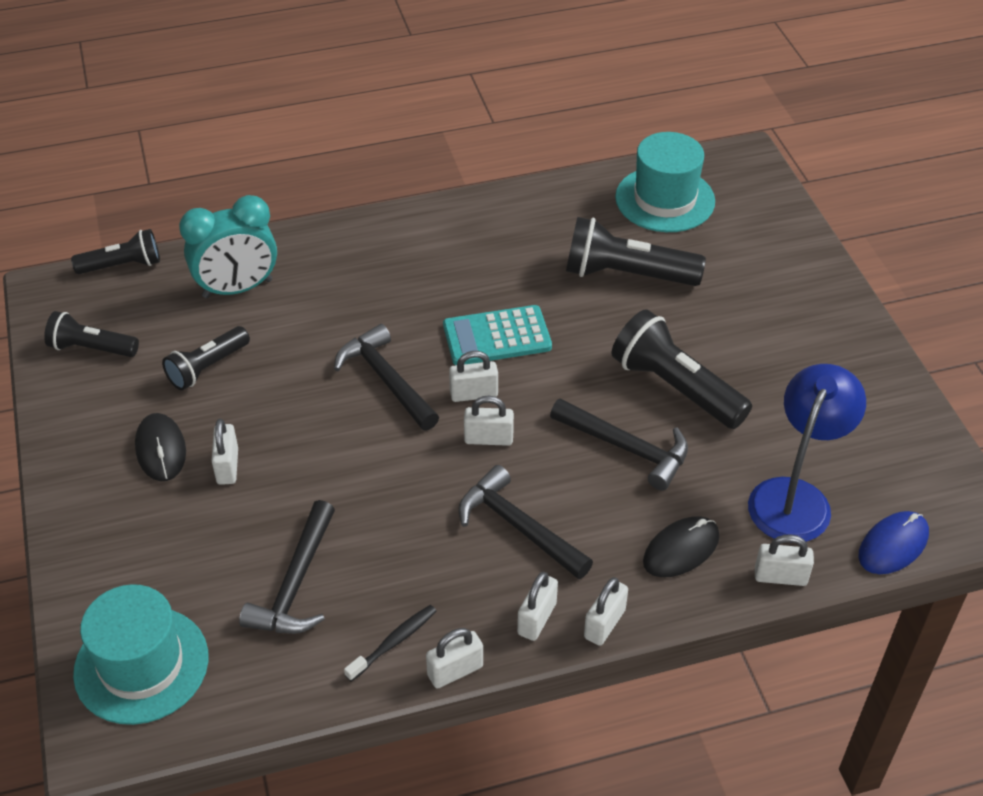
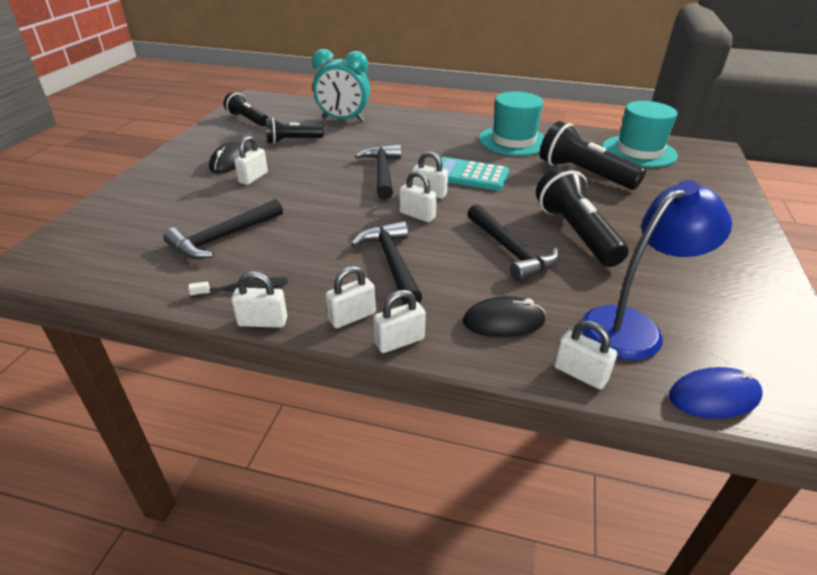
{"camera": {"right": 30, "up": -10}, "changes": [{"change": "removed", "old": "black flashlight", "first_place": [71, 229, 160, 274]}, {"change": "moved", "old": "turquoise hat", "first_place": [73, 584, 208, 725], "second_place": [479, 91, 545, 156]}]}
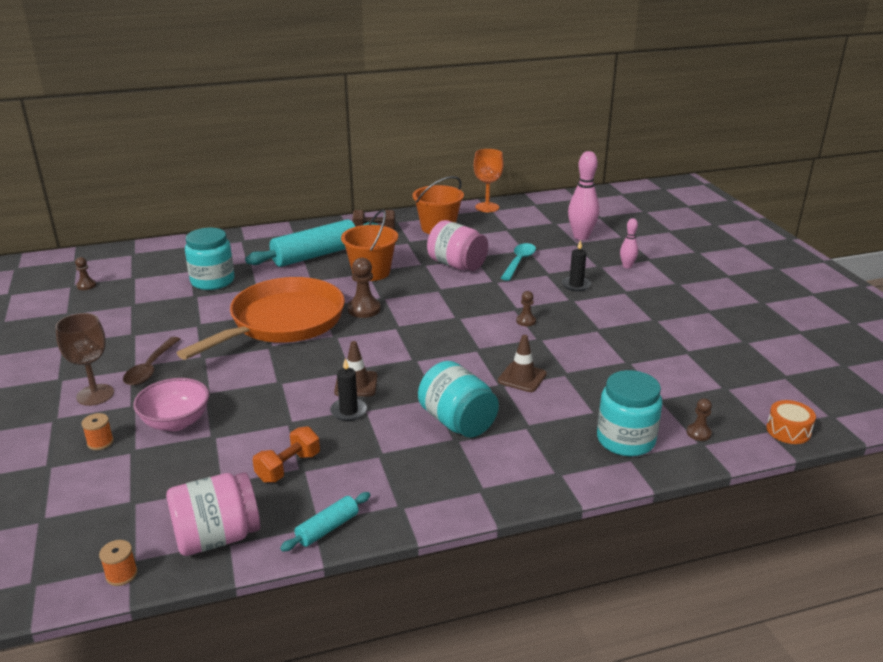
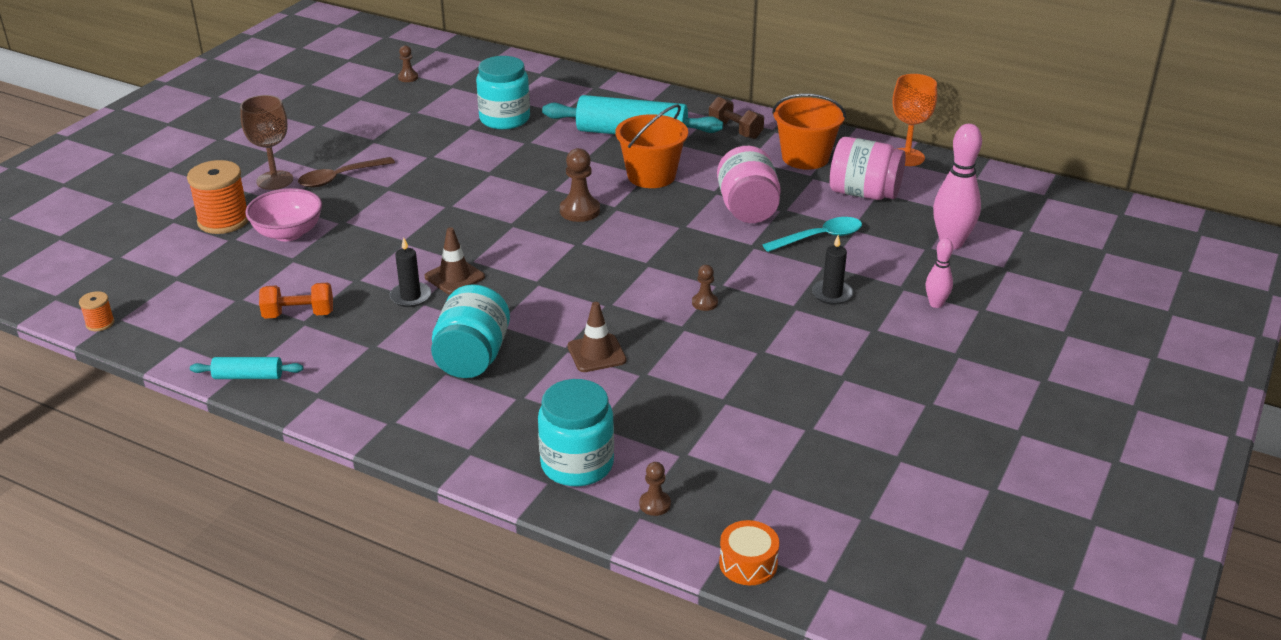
{"camera": {"right": 45, "up": 5}, "changes": [{"change": "resized", "old": "orange spool", "first_place": [82, 413, 114, 450], "second_place": [187, 160, 249, 234], "factor": 2.06}, {"change": "moved", "old": "pink jar", "first_place": [166, 472, 260, 556], "second_place": [830, 137, 906, 200]}, {"change": "removed", "old": "orange pan", "first_place": [177, 277, 345, 360]}]}
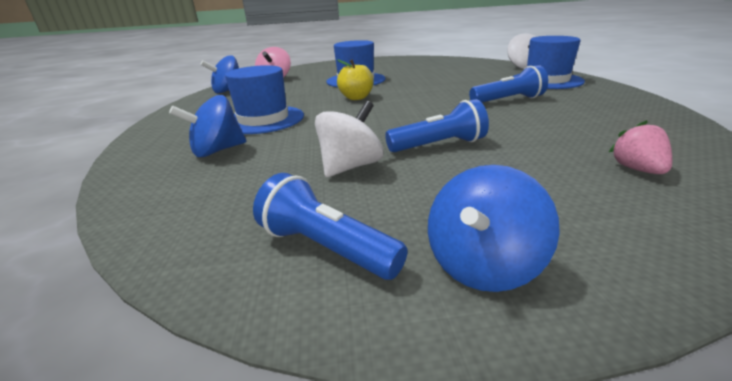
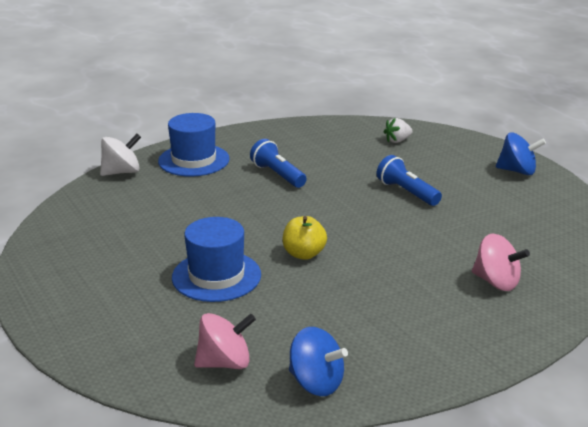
{"camera": {"right": -115, "up": 0}, "changes": [{"change": "recoloured", "old": "blue spinning top", "new": "pink spinning top", "first_place": [169, 95, 246, 157], "second_place": [472, 234, 530, 291]}, {"change": "removed", "old": "blue hat", "first_place": [225, 65, 304, 134]}, {"change": "removed", "old": "blue flashlight", "first_place": [253, 173, 408, 280]}, {"change": "removed", "old": "white spinning top", "first_place": [315, 101, 384, 177]}, {"change": "recoloured", "old": "pink strawberry", "new": "white strawberry", "first_place": [609, 120, 672, 174], "second_place": [384, 118, 412, 143]}]}
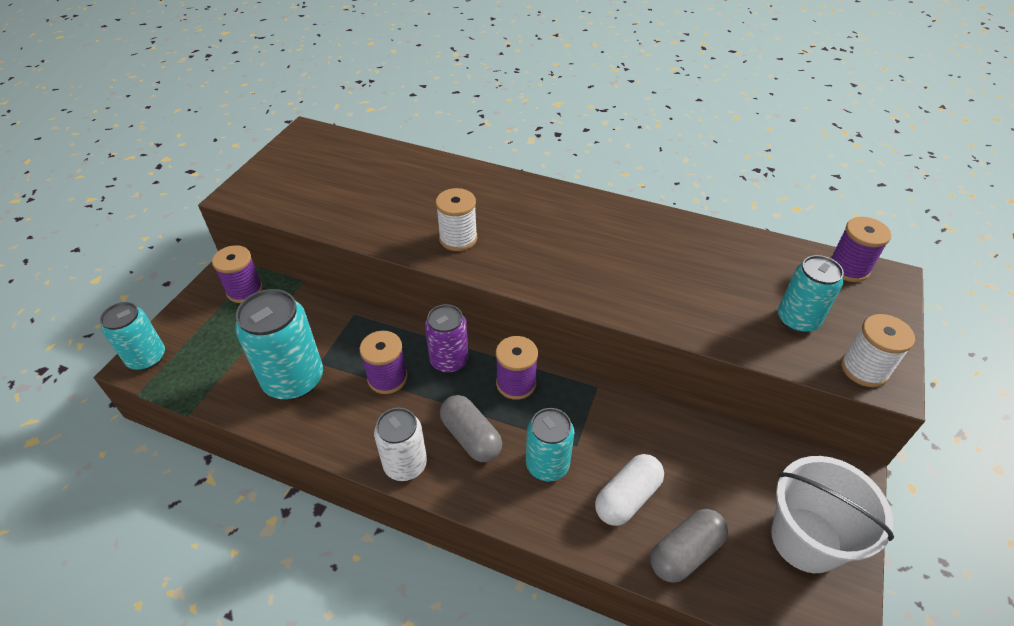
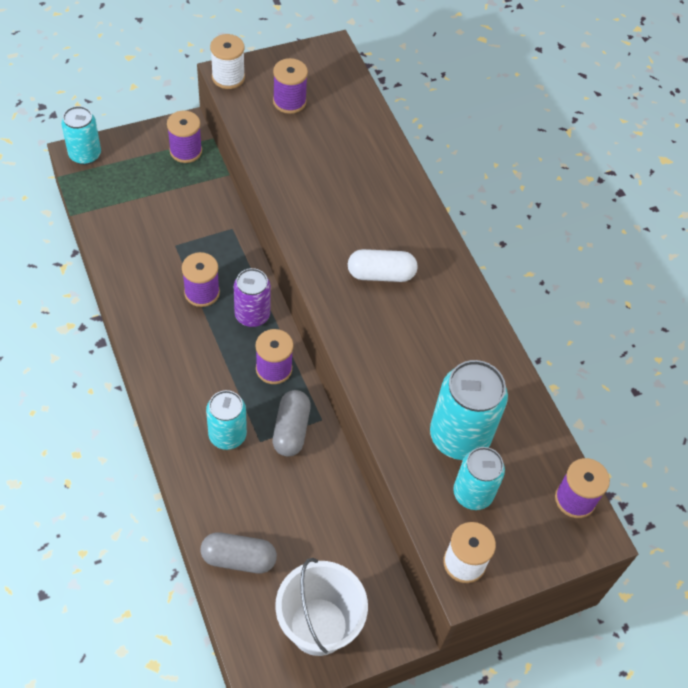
{"camera": {"right": 40, "up": 10}, "changes": [{"change": "moved", "old": "turquoise can", "first_place": [235, 289, 323, 400], "second_place": [430, 360, 508, 460]}, {"change": "removed", "old": "white can", "first_place": [374, 408, 427, 481]}, {"change": "moved", "old": "white spool", "first_place": [436, 188, 477, 251], "second_place": [210, 34, 245, 89]}, {"change": "moved", "old": "grey capsule", "first_place": [440, 395, 502, 462], "second_place": [273, 390, 311, 456]}, {"change": "moved", "old": "white capsule", "first_place": [595, 454, 664, 526], "second_place": [348, 249, 417, 282]}, {"change": "added", "new": "purple spool", "second_place": [273, 58, 308, 114]}]}
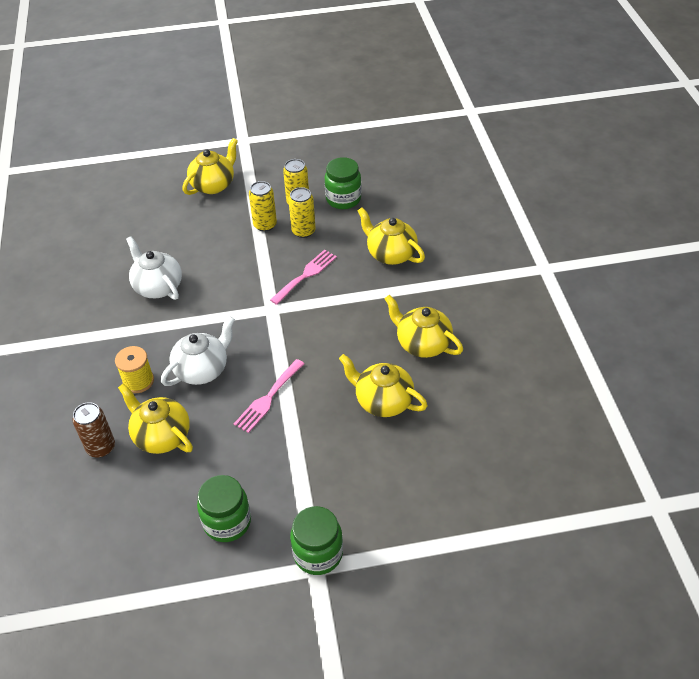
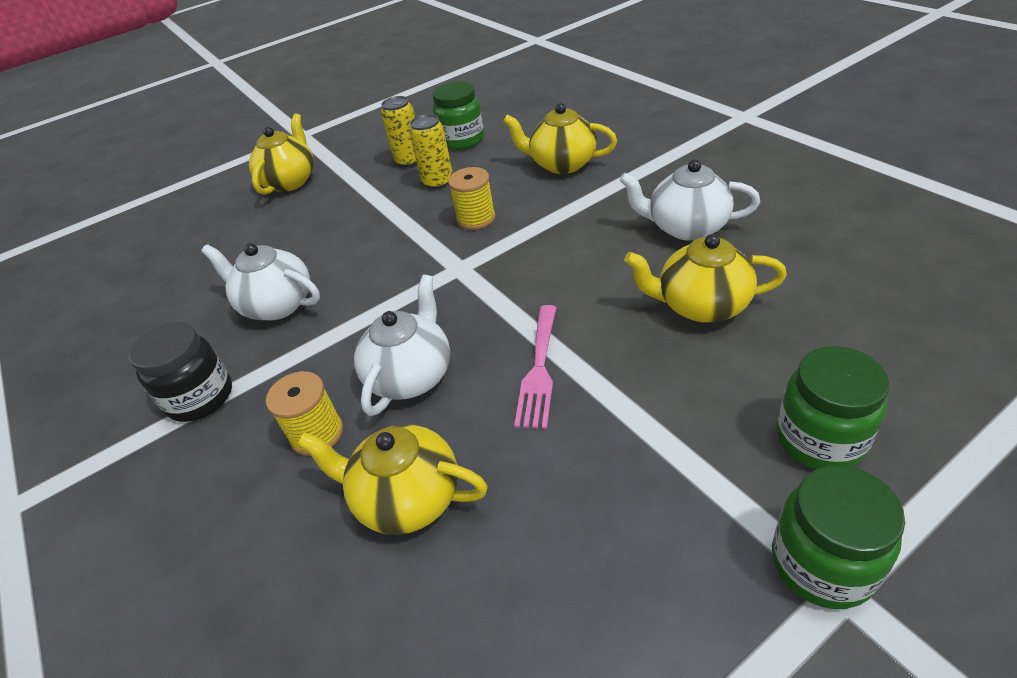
{"camera": {"right": -20, "up": -5}, "changes": [{"change": "removed", "old": "brown can", "first_place": [73, 402, 115, 458]}, {"change": "moved", "old": "green jar", "first_place": [197, 475, 251, 542], "second_place": [776, 346, 890, 469]}, {"change": "removed", "old": "yellow can", "first_place": [249, 181, 277, 232]}, {"change": "replaced", "old": "pink fork", "new": "yellow spool", "first_place": [270, 250, 337, 305], "second_place": [448, 167, 496, 230]}, {"change": "recoloured", "old": "yellow teapot", "new": "white teapot", "first_place": [385, 295, 463, 358], "second_place": [619, 159, 760, 241]}, {"change": "added", "new": "black jar", "second_place": [129, 322, 232, 422]}]}
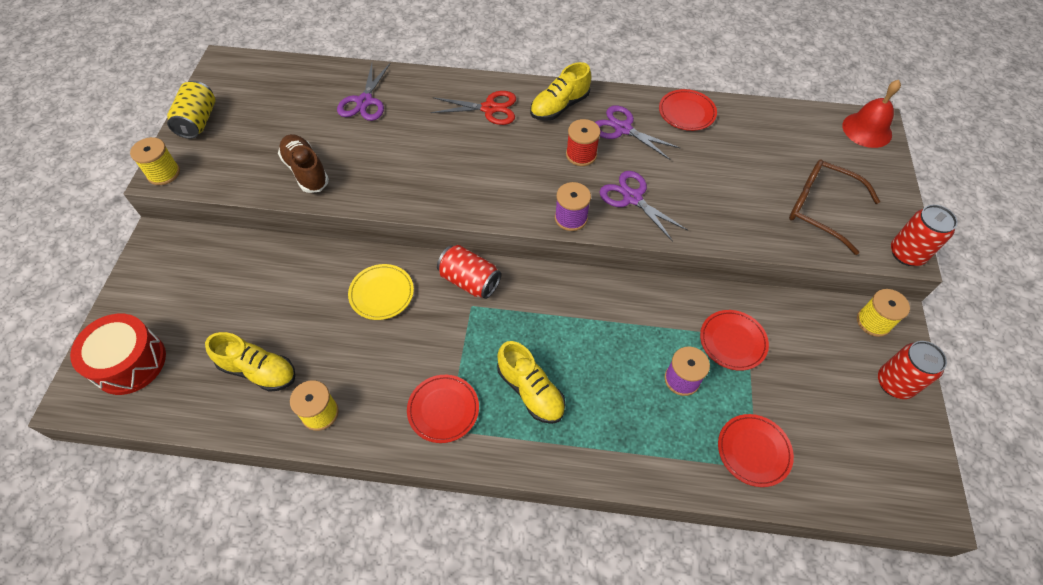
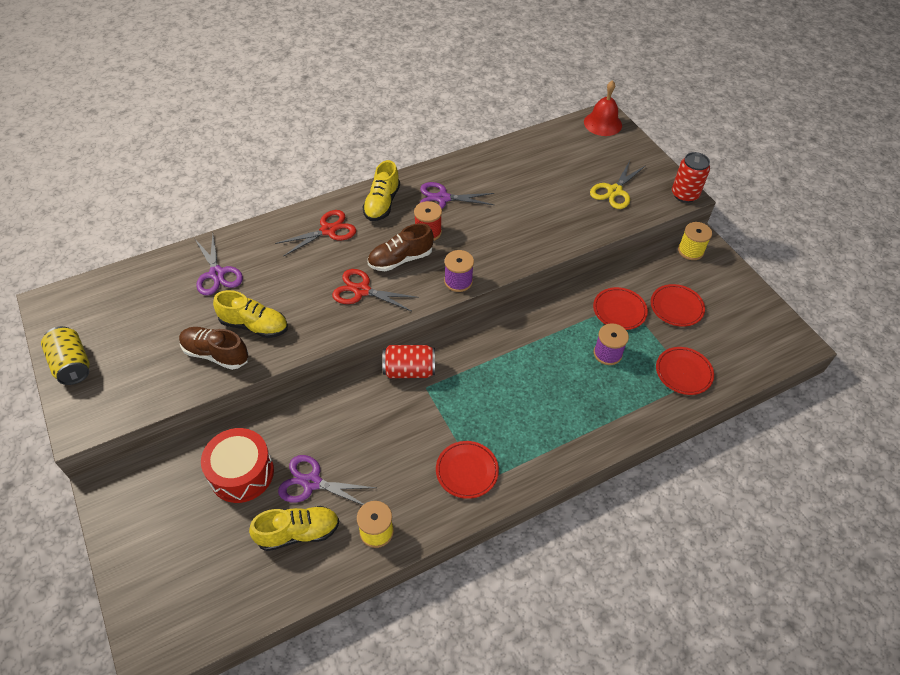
{"camera": {"right": -35, "up": -5}, "changes": [{"change": "moved", "old": "red drum", "first_place": [70, 314, 166, 395], "second_place": [201, 428, 274, 503]}, {"change": "removed", "old": "yellow spool", "first_place": [130, 137, 180, 185]}, {"change": "removed", "old": "yellow plate", "first_place": [348, 264, 414, 320]}, {"change": "moved", "old": "yellow shoe", "first_place": [497, 341, 566, 424], "second_place": [213, 290, 288, 338]}, {"change": "moved", "old": "purple scissors", "first_place": [600, 171, 688, 242], "second_place": [278, 455, 376, 505]}, {"change": "moved", "old": "red plate", "first_place": [659, 89, 717, 131], "second_place": [651, 284, 705, 327]}, {"change": "replaced", "old": "brown glasses", "new": "yellow scissors", "first_place": [789, 159, 880, 255], "second_place": [590, 161, 646, 209]}, {"change": "removed", "old": "red can", "first_place": [878, 341, 947, 399]}, {"change": "added", "new": "red scissors", "second_place": [332, 269, 419, 311]}, {"change": "added", "new": "brown shoe", "second_place": [368, 223, 434, 271]}]}
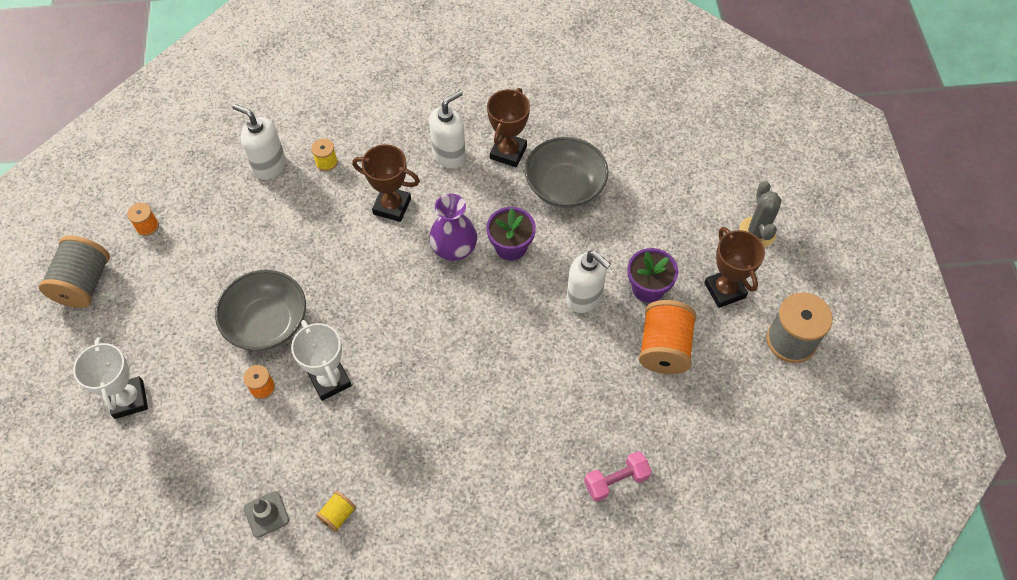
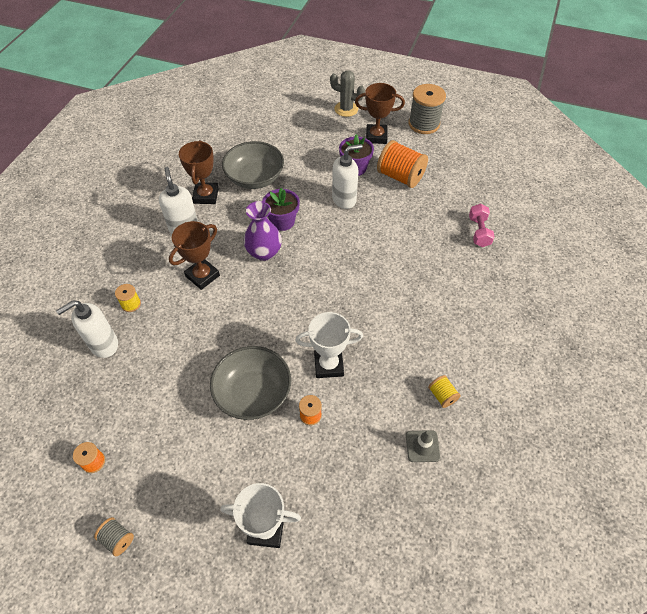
{"camera": {"right": -65, "up": -5}, "changes": [{"change": "resized", "old": "grey spool", "first_place": [39, 236, 110, 308], "second_place": [94, 517, 134, 556], "factor": 0.49}, {"change": "turned", "old": "brown trophy", "first_place": [487, 88, 530, 167], "second_place": [179, 140, 219, 204], "degrees": 45}]}
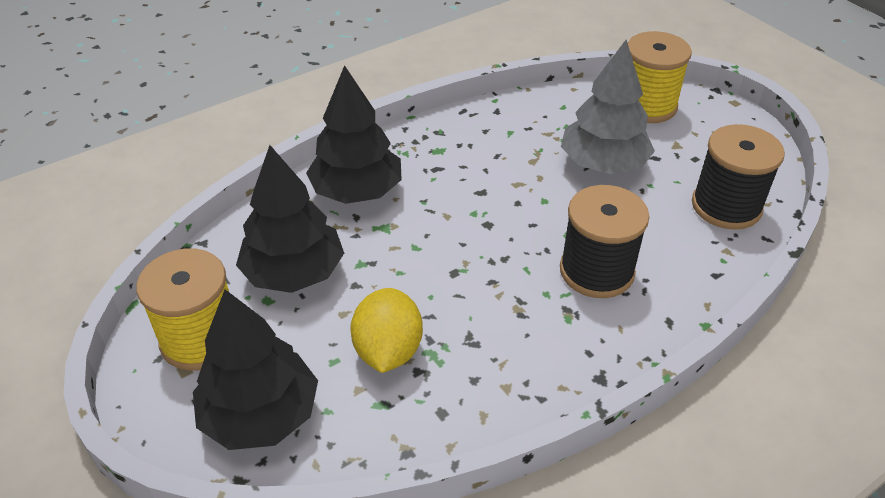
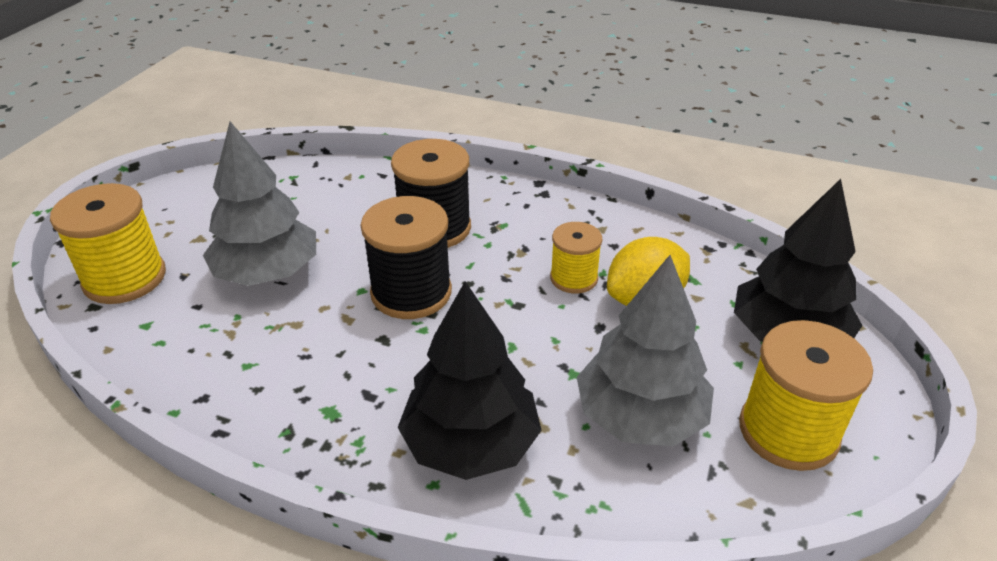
{"camera": {"right": -125, "up": -5}, "changes": [{"change": "recoloured", "old": "black tree", "new": "grey tree", "first_place": [236, 145, 344, 293], "second_place": [577, 255, 714, 446]}, {"change": "moved", "old": "black spool", "first_place": [692, 124, 785, 230], "second_place": [361, 196, 452, 319]}, {"change": "added", "new": "yellow spool", "second_place": [550, 222, 603, 294]}]}
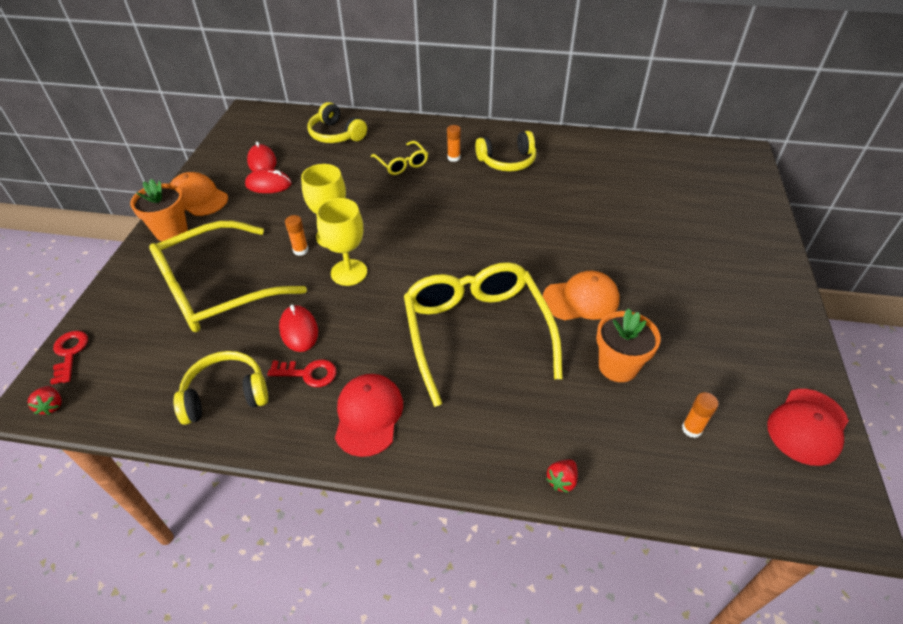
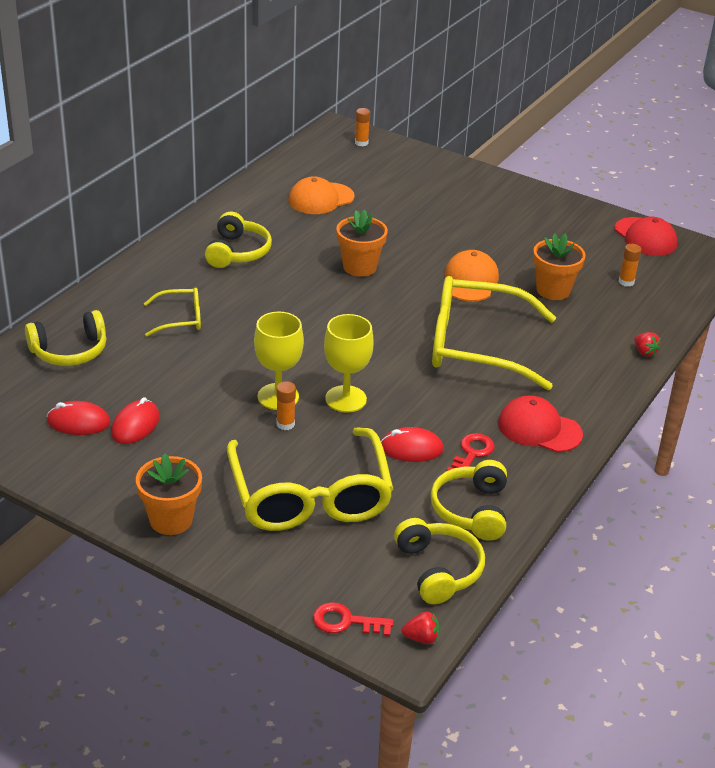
{"camera": {"right": -70, "up": -10}, "changes": [{"change": "moved", "old": "orange cap", "first_place": [170, 172, 228, 216], "second_place": [288, 176, 355, 214]}, {"change": "moved", "old": "orange glue stick", "first_place": [447, 125, 461, 162], "second_place": [355, 108, 370, 146]}, {"change": "added", "new": "orange flower pot", "second_place": [336, 209, 388, 277]}, {"change": "added", "new": "yellow headphones", "second_place": [394, 518, 485, 604]}]}
